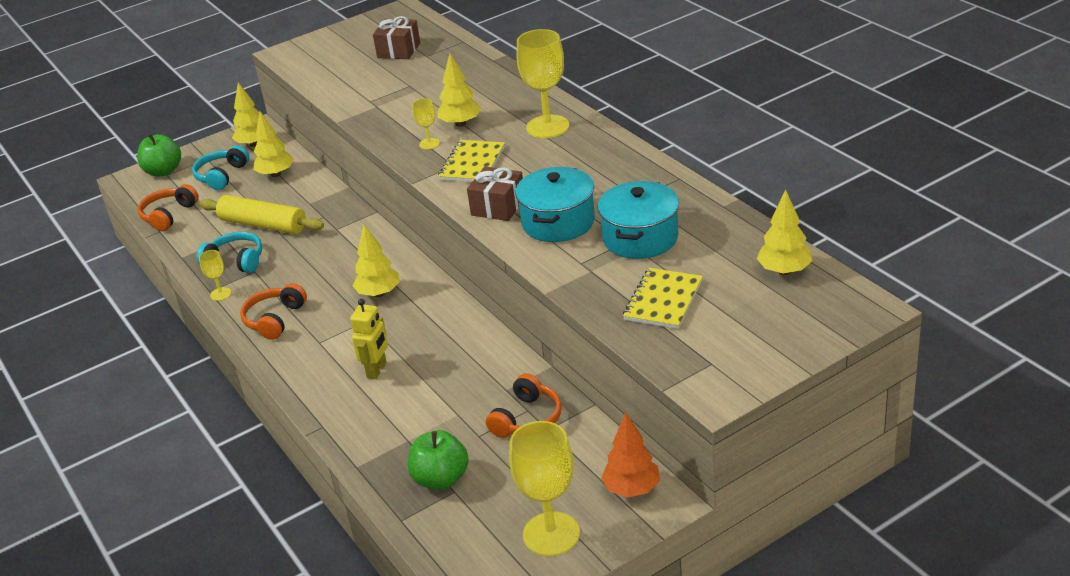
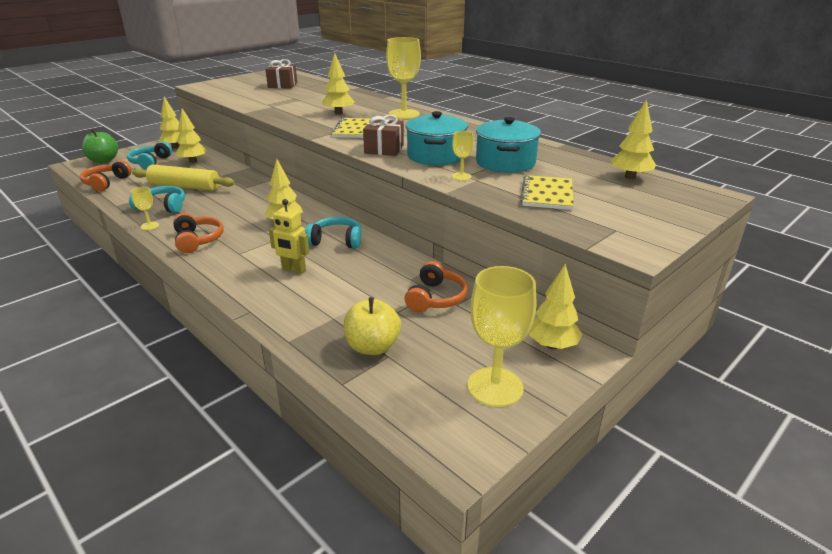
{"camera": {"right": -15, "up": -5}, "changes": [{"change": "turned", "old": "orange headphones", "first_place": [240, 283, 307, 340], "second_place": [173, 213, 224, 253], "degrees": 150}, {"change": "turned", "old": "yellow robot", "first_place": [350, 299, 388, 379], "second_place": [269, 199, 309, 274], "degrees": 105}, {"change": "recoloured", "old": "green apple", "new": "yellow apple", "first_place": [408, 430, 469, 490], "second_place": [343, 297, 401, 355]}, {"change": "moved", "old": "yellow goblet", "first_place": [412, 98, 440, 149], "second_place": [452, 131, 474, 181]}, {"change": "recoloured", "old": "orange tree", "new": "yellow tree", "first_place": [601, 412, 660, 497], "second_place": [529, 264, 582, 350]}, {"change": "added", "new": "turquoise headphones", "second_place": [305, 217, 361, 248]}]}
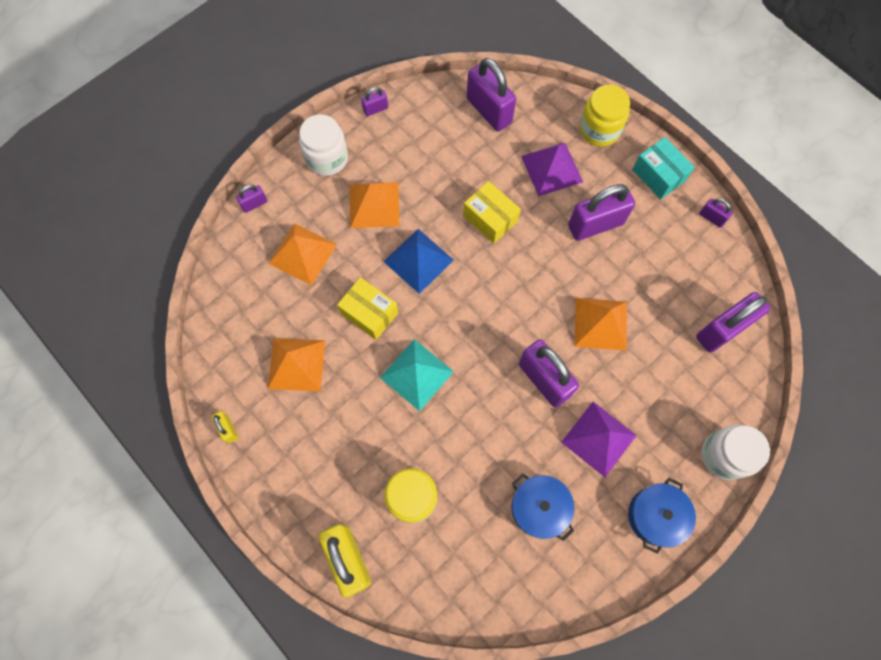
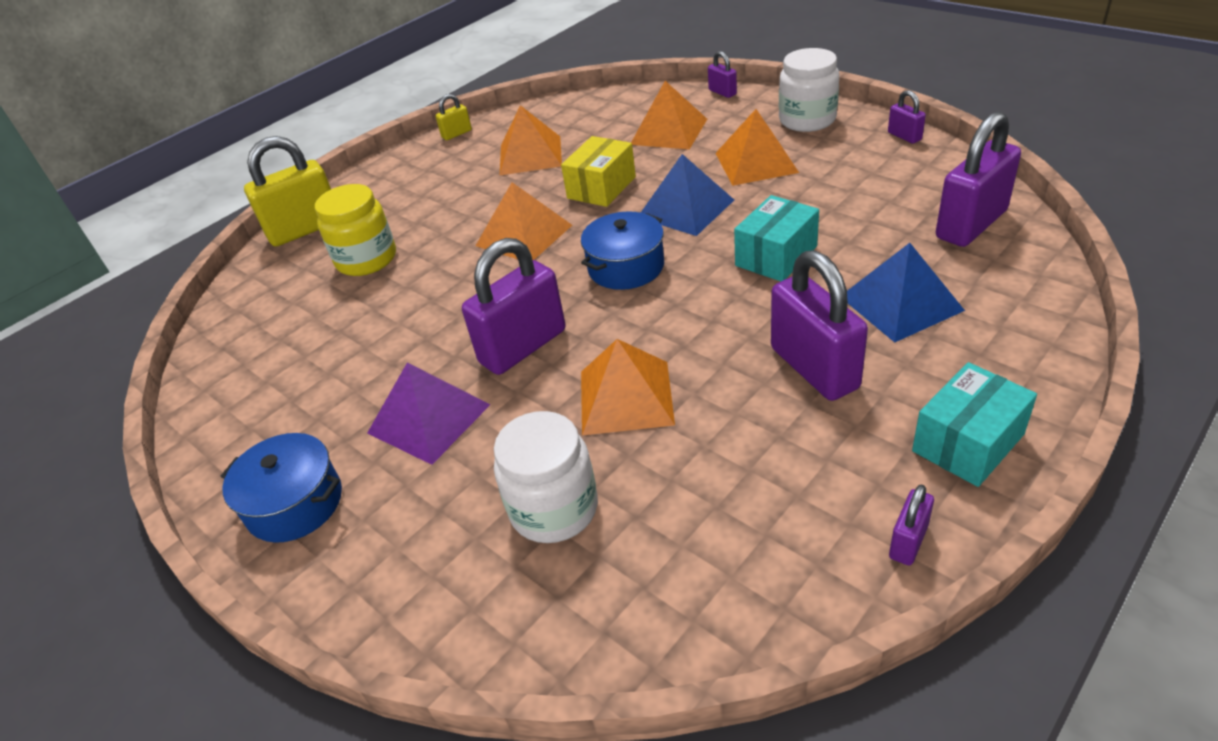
{"camera": {"right": 90, "up": -30}, "changes": [{"change": "recoloured", "old": "turquoise pyramid", "new": "orange pyramid", "first_place": [380, 339, 454, 411], "second_place": [476, 182, 572, 260]}, {"change": "recoloured", "old": "yellow box", "new": "turquoise box", "first_place": [463, 181, 521, 244], "second_place": [734, 195, 819, 281]}, {"change": "moved", "old": "blue pot", "first_place": [511, 474, 574, 541], "second_place": [581, 211, 664, 290]}, {"change": "recoloured", "old": "purple pyramid", "new": "blue pyramid", "first_place": [521, 143, 583, 196], "second_place": [847, 243, 965, 342]}, {"change": "removed", "old": "yellow jar", "first_place": [579, 85, 630, 147]}, {"change": "removed", "old": "purple padlock", "first_place": [696, 292, 770, 352]}, {"change": "moved", "old": "white jar", "first_place": [701, 425, 770, 480], "second_place": [494, 411, 598, 543]}]}
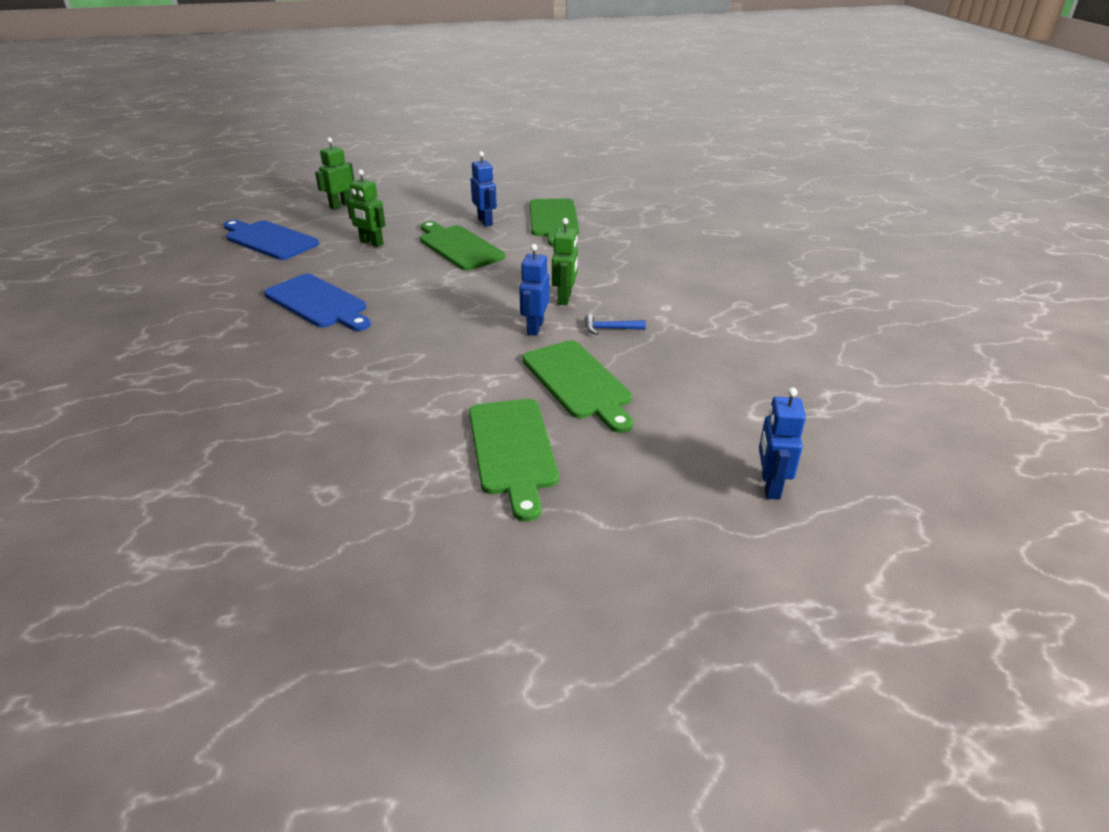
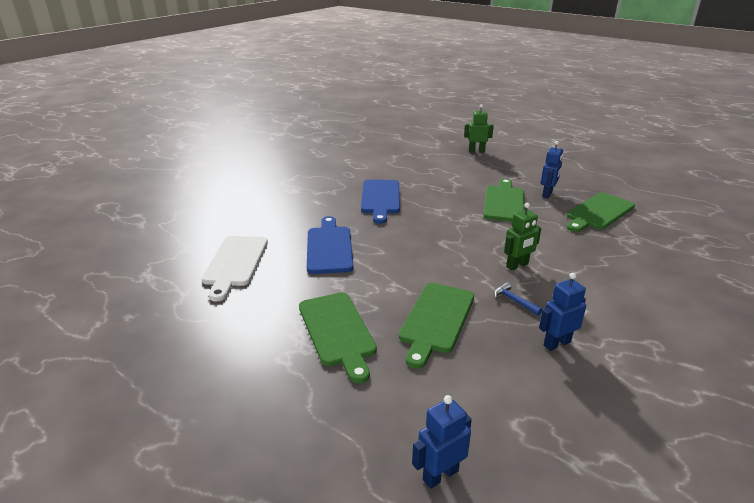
{"camera": {"right": 50, "up": -5}, "changes": [{"change": "moved", "old": "blue cutting board", "first_place": [223, 220, 319, 260], "second_place": [307, 216, 354, 274]}, {"change": "removed", "old": "green robot", "first_place": [346, 169, 385, 247]}, {"change": "turned", "old": "green cutting board", "first_place": [469, 399, 559, 521], "second_place": [299, 292, 377, 384], "degrees": -60}, {"change": "moved", "old": "blue robot", "first_place": [519, 244, 550, 336], "second_place": [539, 273, 586, 351]}, {"change": "added", "new": "white cutting board", "second_place": [202, 236, 268, 301]}]}
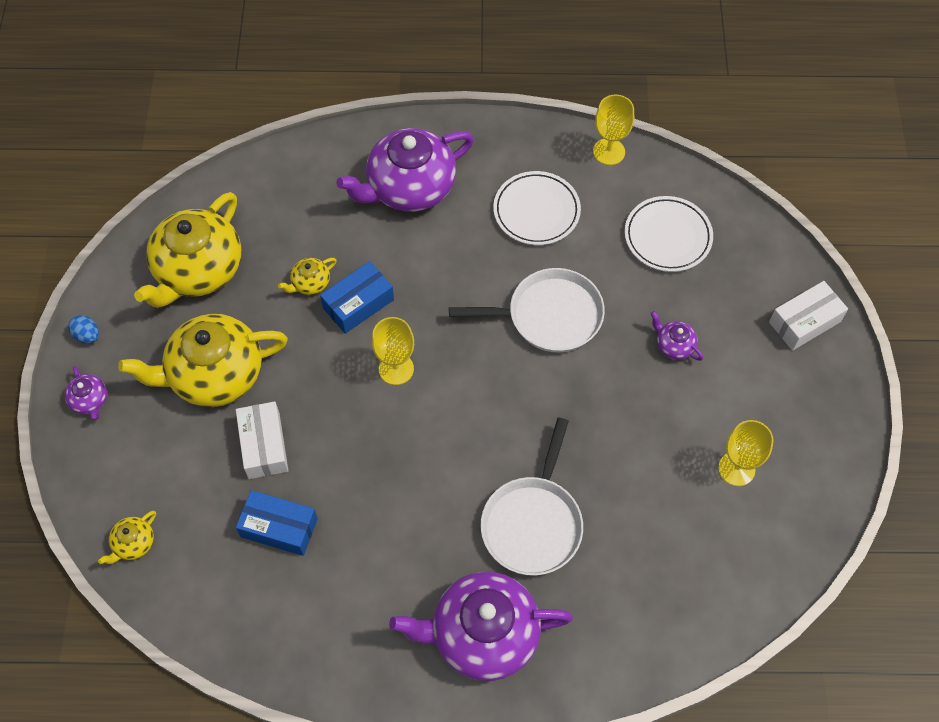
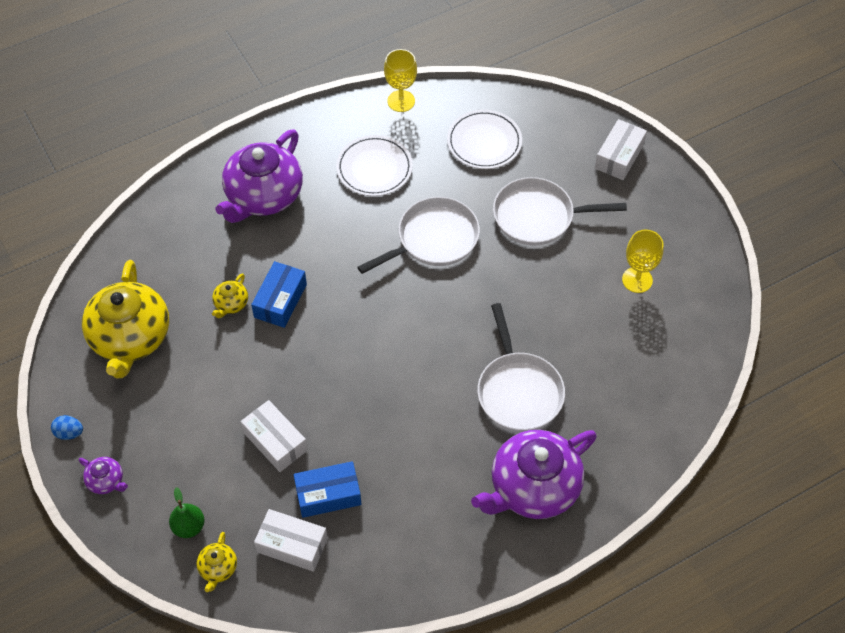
{"camera": {"right": -30, "up": -5}, "changes": [{"change": "removed", "old": "yellow teapot", "first_place": [118, 314, 288, 407]}, {"change": "removed", "old": "yellow goblet", "first_place": [372, 317, 414, 385]}, {"change": "replaced", "old": "purple teapot", "new": "white pan", "first_place": [651, 311, 703, 361], "second_place": [493, 177, 627, 246]}, {"change": "added", "new": "green pear", "second_place": [169, 487, 204, 538]}, {"change": "added", "new": "white box", "second_place": [254, 509, 328, 572]}]}
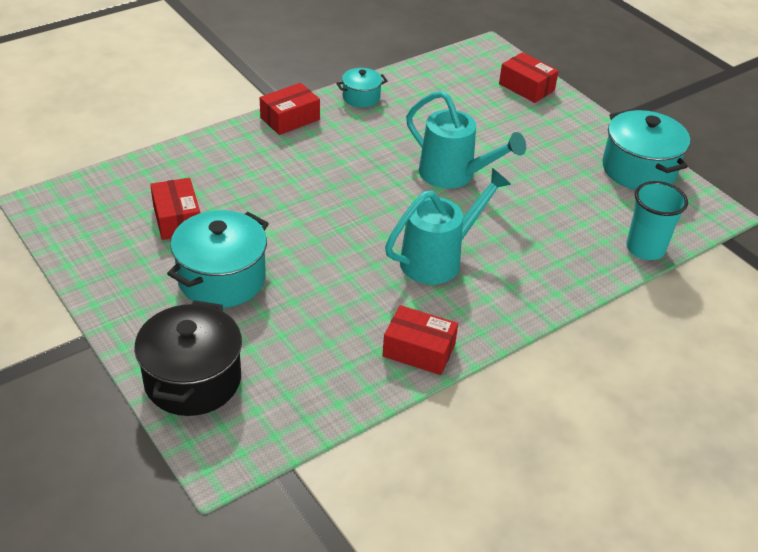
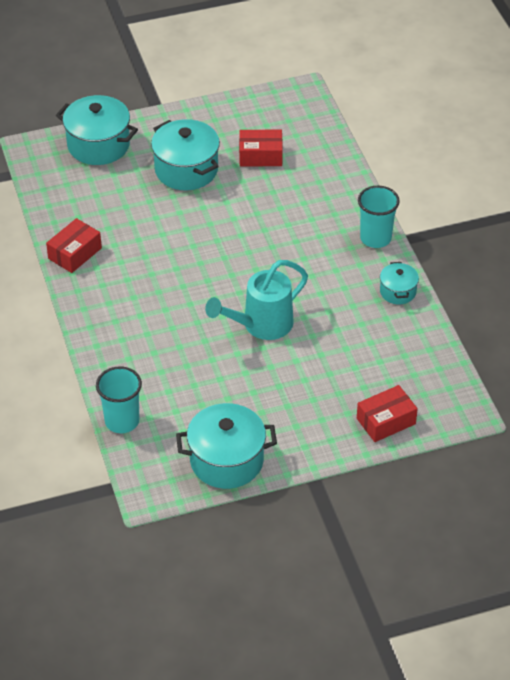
{"camera": {"right": 110, "up": 5}, "changes": [{"change": "recoloured", "old": "black pot", "new": "turquoise pot", "first_place": [134, 300, 242, 416], "second_place": [56, 95, 138, 165]}, {"change": "replaced", "old": "red box", "new": "turquoise cup", "first_place": [260, 83, 320, 135], "second_place": [358, 186, 400, 248]}, {"change": "removed", "old": "turquoise watering can", "first_place": [385, 168, 511, 284]}]}
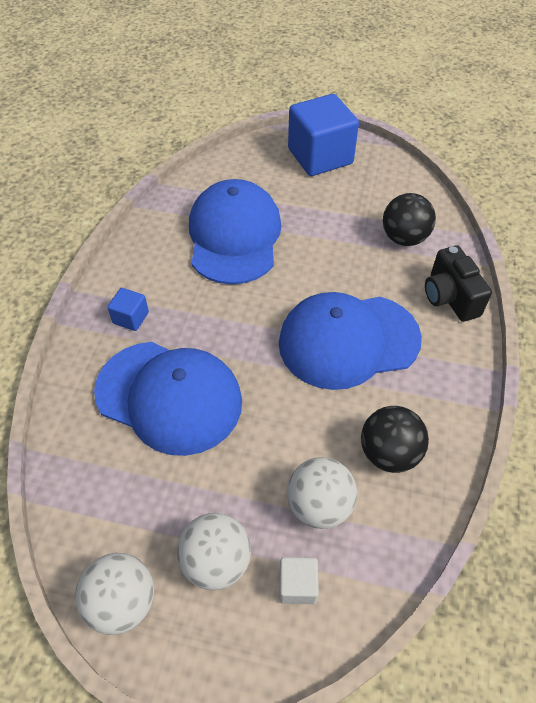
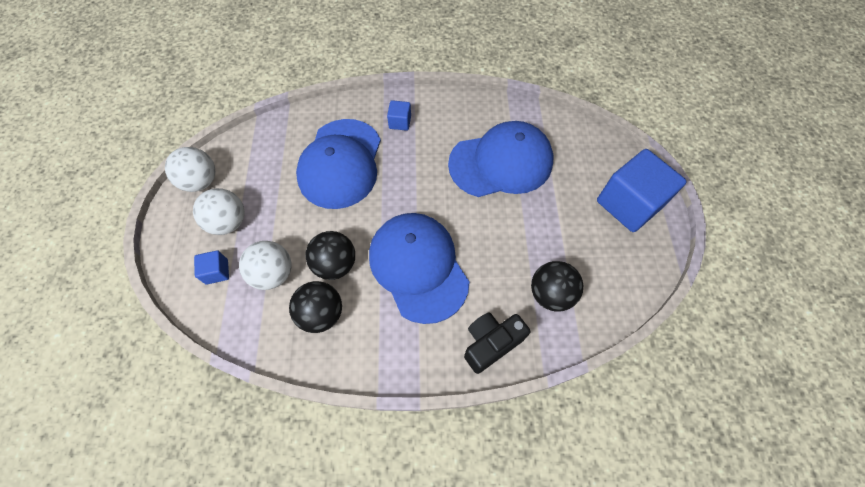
{"camera": {"right": 75, "up": 10}, "changes": [{"change": "recoloured", "old": "white cube", "new": "blue cube", "first_place": [280, 557, 319, 604], "second_place": [194, 250, 229, 285]}, {"change": "added", "new": "black ball", "second_place": [305, 231, 355, 280]}]}
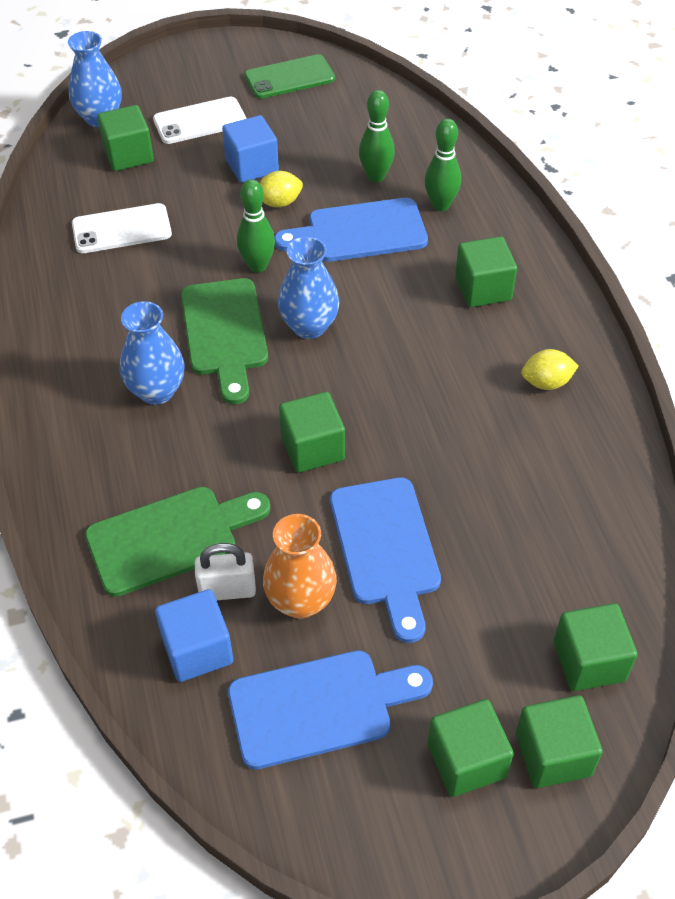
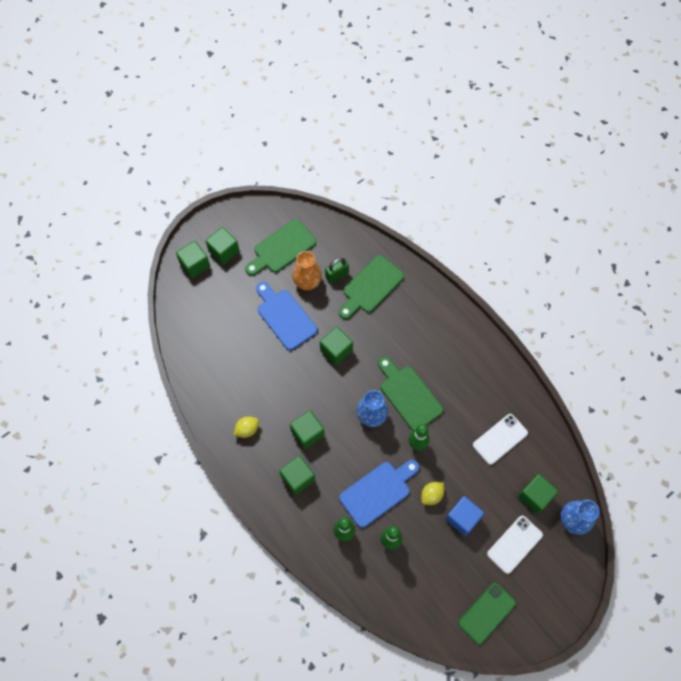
{"camera": {"right": 155, "up": 15}, "changes": [{"change": "removed", "old": "blue vase", "first_place": [120, 301, 185, 405]}, {"change": "removed", "old": "blue cube", "first_place": [155, 589, 233, 682]}, {"change": "recoloured", "old": "white padlock", "new": "green padlock", "first_place": [195, 543, 256, 600], "second_place": [325, 258, 349, 284]}, {"change": "recoloured", "old": "blue cutting board", "new": "green cutting board", "first_place": [228, 650, 433, 769], "second_place": [245, 219, 316, 276]}, {"change": "moved", "old": "green cube", "first_place": [554, 603, 637, 691], "second_place": [290, 410, 325, 449]}]}
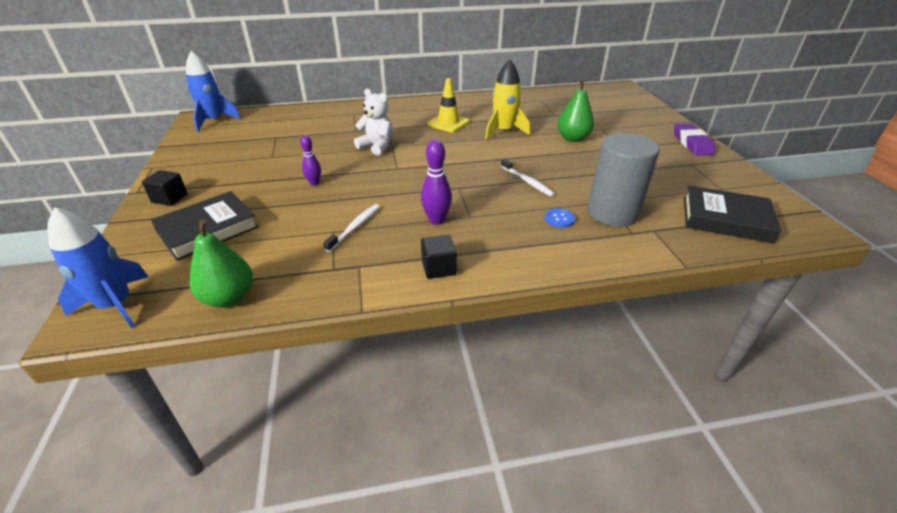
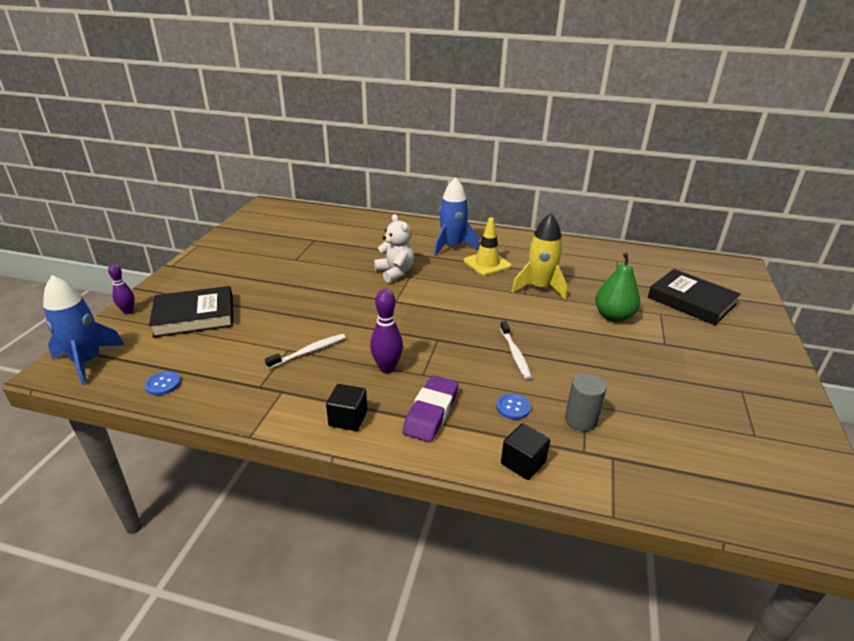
{"camera": {"right": 25, "up": -5}, "changes": [{"change": "moved", "old": "black cube", "first_place": [142, 170, 187, 206], "second_place": [501, 423, 550, 480]}, {"change": "moved", "old": "blue rocket", "first_place": [186, 51, 241, 131], "second_place": [434, 177, 479, 256]}, {"change": "replaced", "old": "green pear", "new": "blue button", "first_place": [189, 219, 253, 308], "second_place": [145, 371, 181, 395]}, {"change": "moved", "old": "purple bowling pin", "first_place": [300, 135, 321, 186], "second_place": [108, 264, 135, 314]}, {"change": "resized", "old": "grey cylinder", "first_place": [587, 133, 660, 227], "second_place": [565, 373, 607, 431], "factor": 0.53}, {"change": "moved", "old": "purple eraser", "first_place": [674, 124, 715, 156], "second_place": [402, 375, 459, 442]}, {"change": "moved", "old": "black book", "first_place": [684, 186, 781, 243], "second_place": [648, 269, 740, 325]}]}
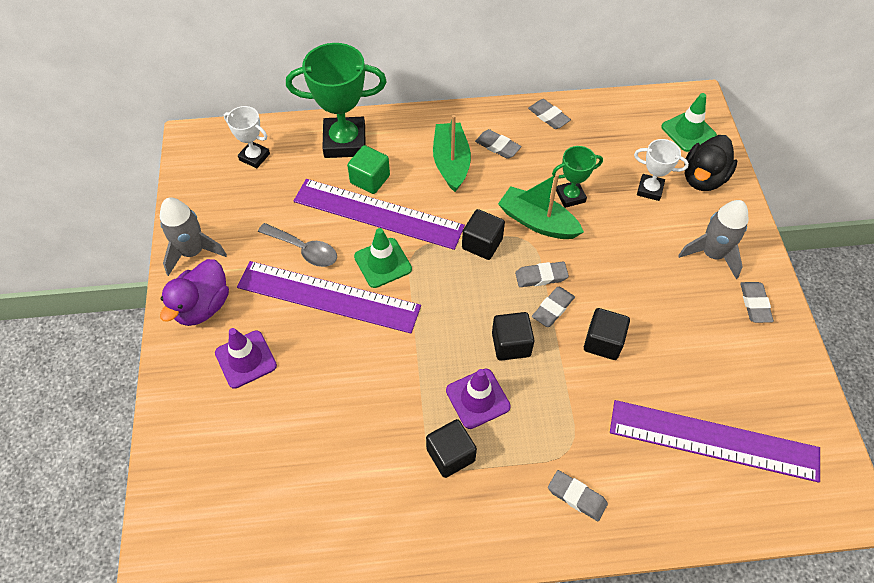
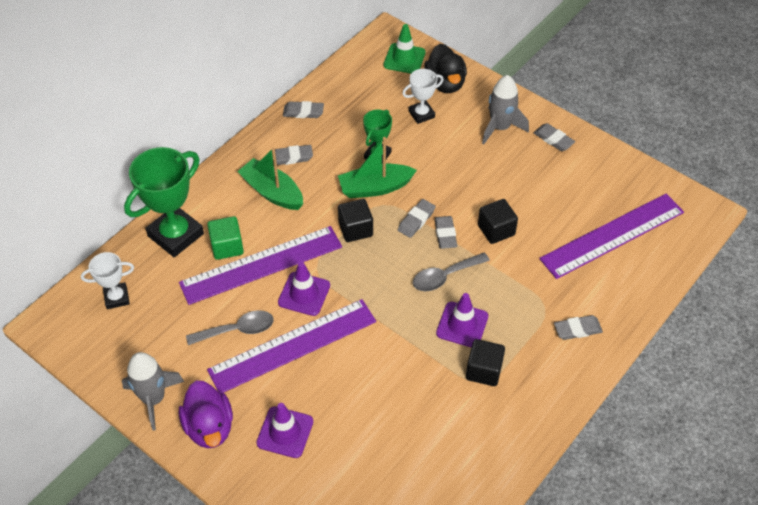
{"camera": {"right": -45, "up": -5}, "changes": [{"change": "recoloured", "old": "green traffic cone", "new": "purple traffic cone", "first_place": [354, 228, 412, 288], "second_place": [278, 262, 330, 316]}, {"change": "replaced", "old": "black cube", "new": "grey spoon", "first_place": [492, 312, 534, 361], "second_place": [413, 253, 490, 291]}]}
